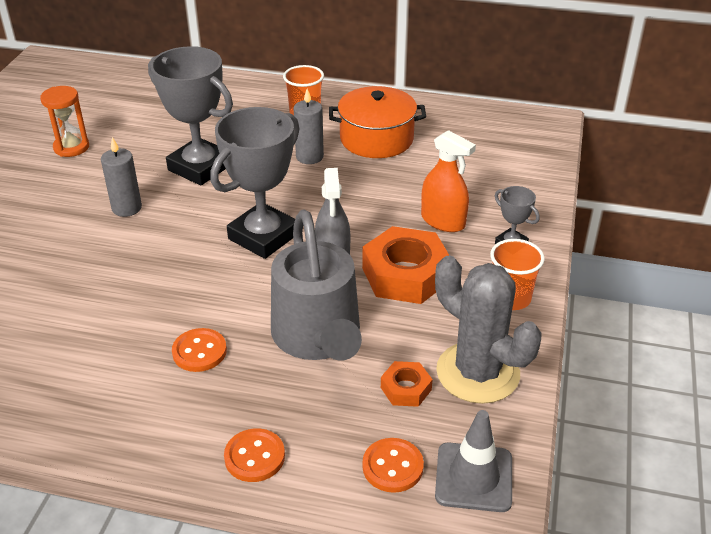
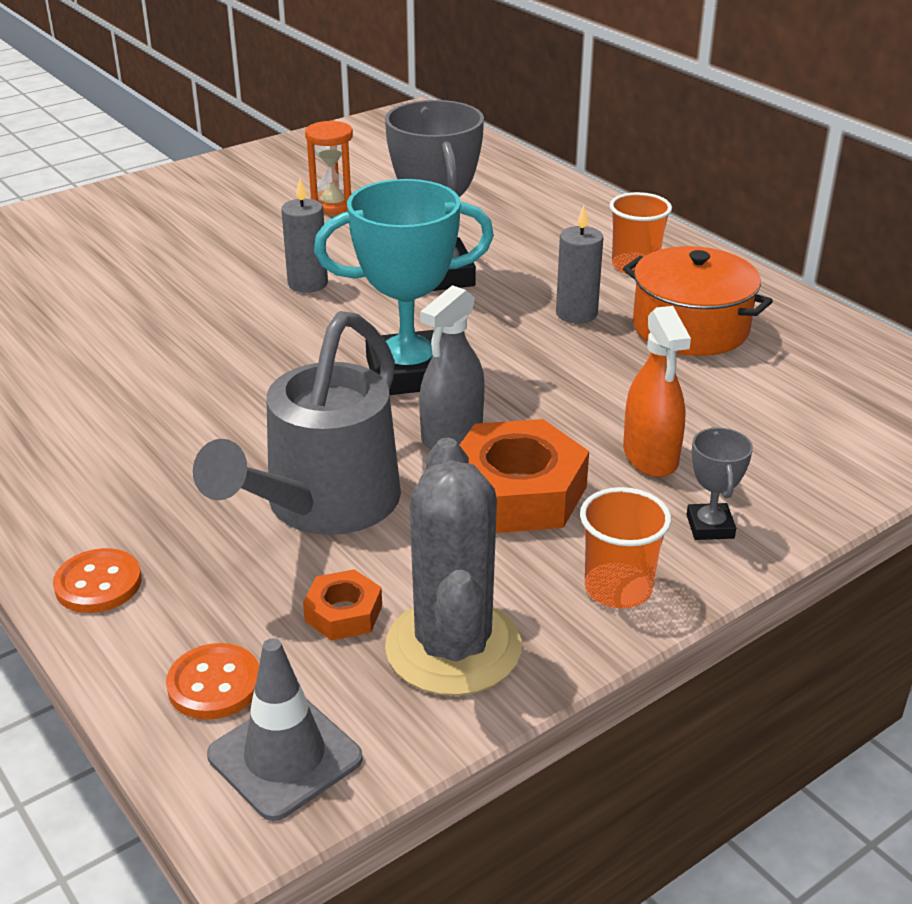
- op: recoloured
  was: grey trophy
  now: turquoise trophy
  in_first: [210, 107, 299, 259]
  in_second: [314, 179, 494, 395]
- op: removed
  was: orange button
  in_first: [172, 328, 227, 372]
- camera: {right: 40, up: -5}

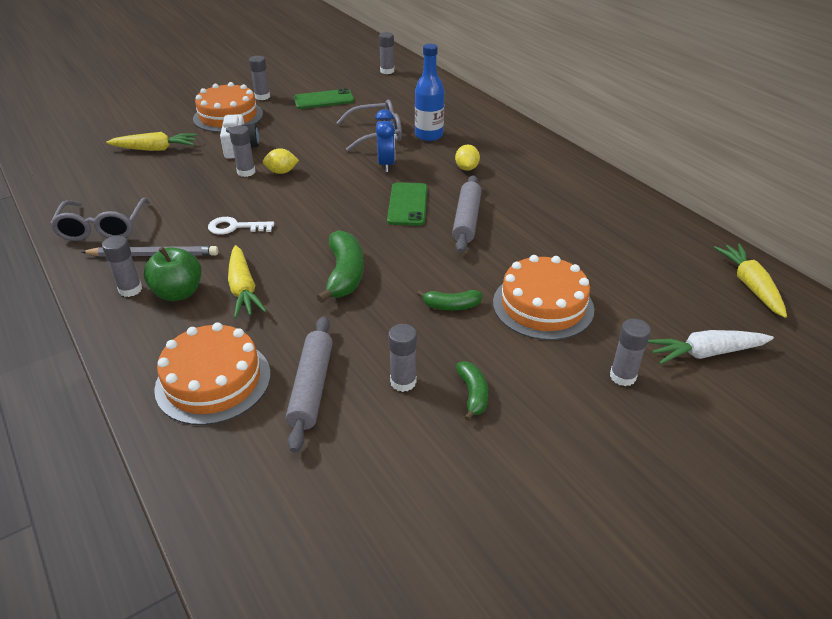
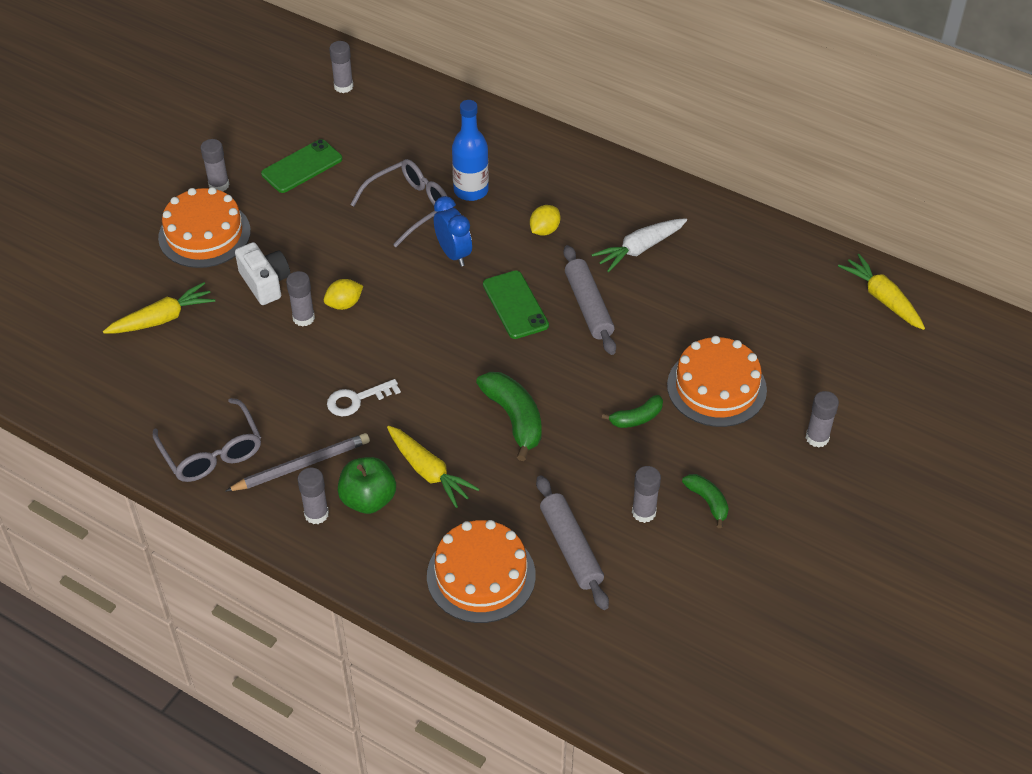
- op: turned
  was: yellow lemon
  in_first: [455, 144, 480, 171]
  in_second: [530, 205, 560, 236]
  clockwise: 60
- op: moved
  was: white carrot
  in_first: [648, 330, 774, 364]
  in_second: [592, 218, 687, 272]
- camera: {right: -25, up: 10}

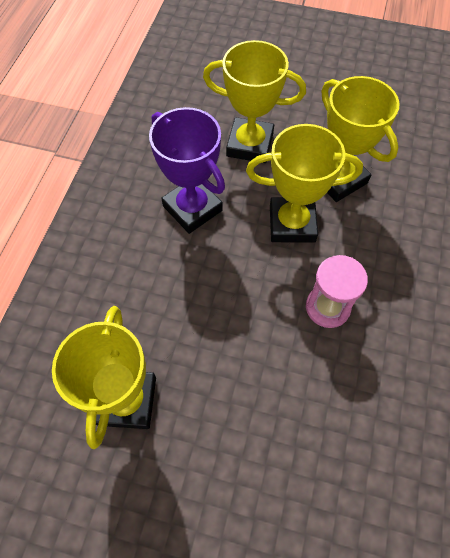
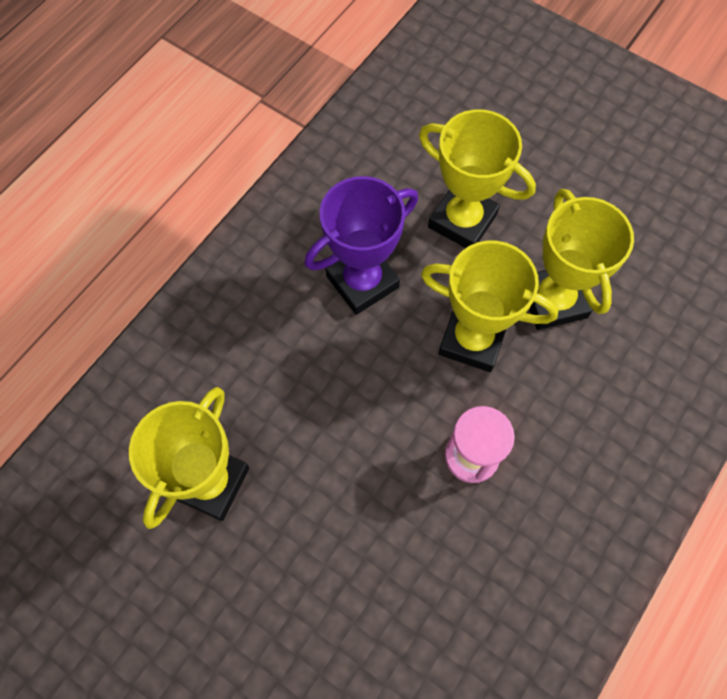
- op: turned
  was: purple trophy
  in_first: [149, 107, 225, 234]
  in_second: [305, 176, 418, 315]
  clockwise: 75
- camera: {right: 20, up: 5}

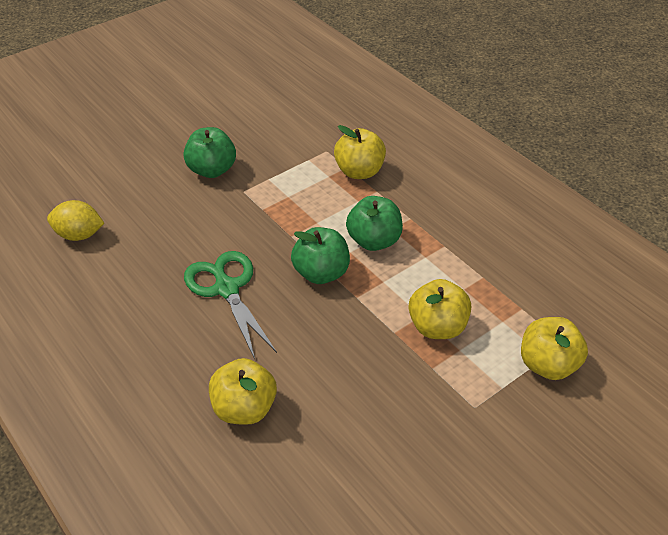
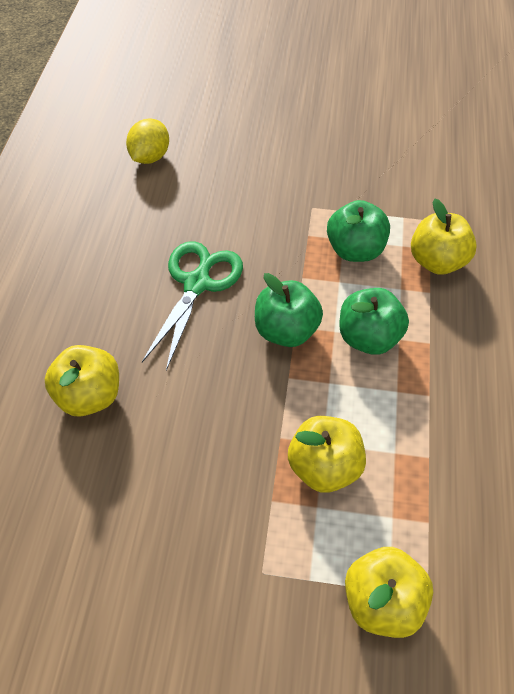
- op: turned
  was: yellow lemon
  in_first: [47, 200, 104, 241]
  in_second: [126, 118, 169, 164]
  clockwise: 60
- op: moved
  was: green apple
  in_first: [184, 127, 236, 178]
  in_second: [327, 200, 390, 262]
- camera: {right: 45, up: 10}

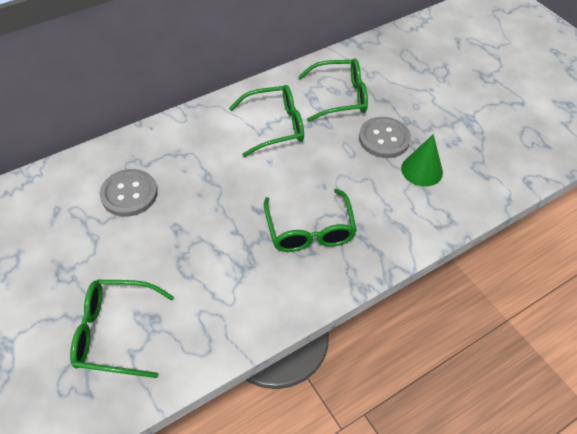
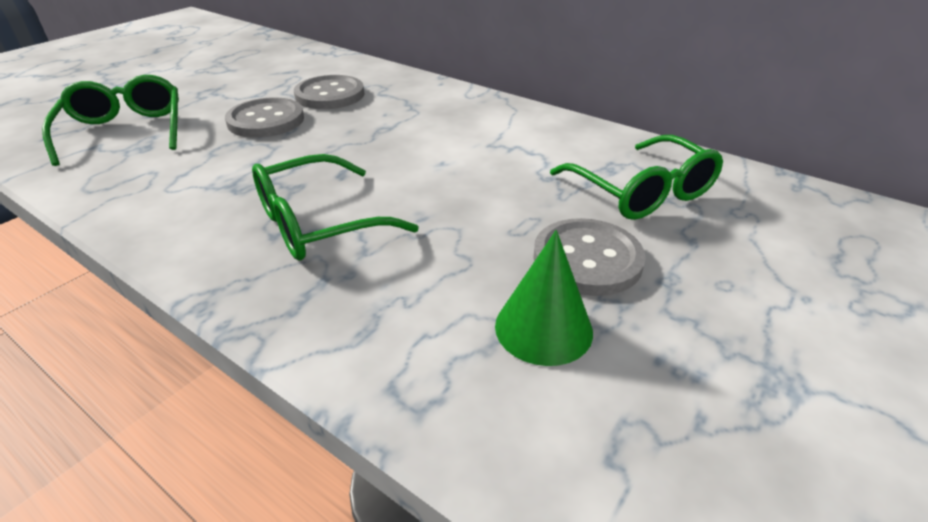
- op: added
  now: grey button
  in_second: [225, 97, 304, 138]
- op: removed
  was: green glasses
  in_first: [229, 85, 304, 157]
- camera: {right: 70, up: -15}

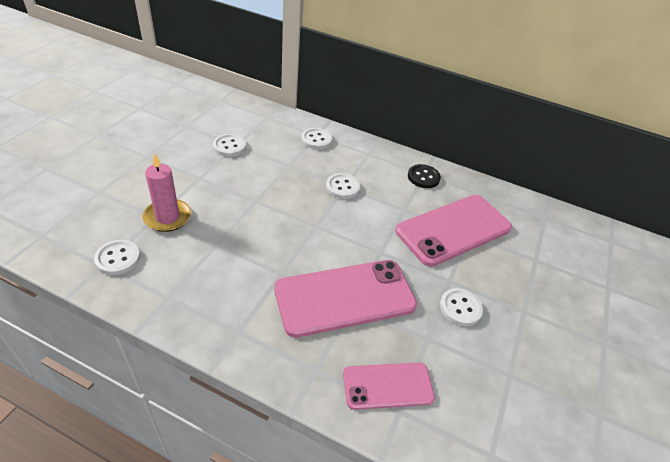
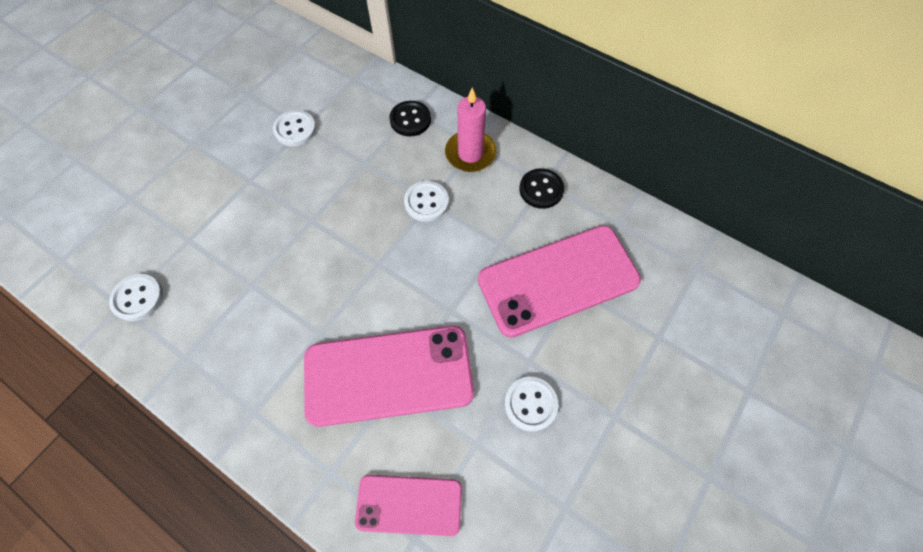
- op: recoloured
  was: white button
  now: black button
  in_first: [301, 128, 332, 149]
  in_second: [389, 101, 431, 136]
- op: moved
  was: pink candle
  in_first: [143, 153, 191, 232]
  in_second: [445, 88, 496, 172]
- camera: {right: 15, up: 20}

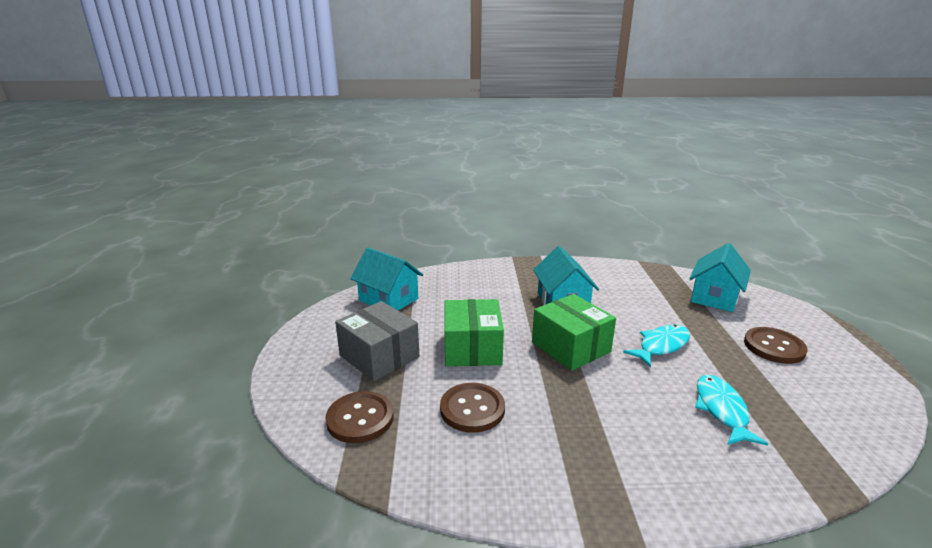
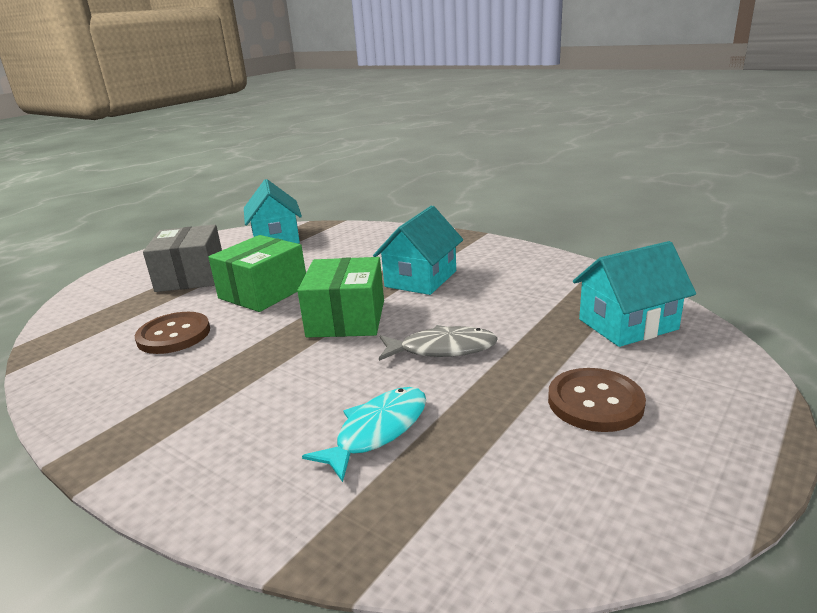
- op: recoloured
  was: turquoise fish
  now: grey fish
  in_first: [623, 325, 690, 368]
  in_second: [379, 325, 498, 361]
- op: removed
  was: brown button
  in_first: [325, 391, 394, 443]
- camera: {right: 40, up: 0}

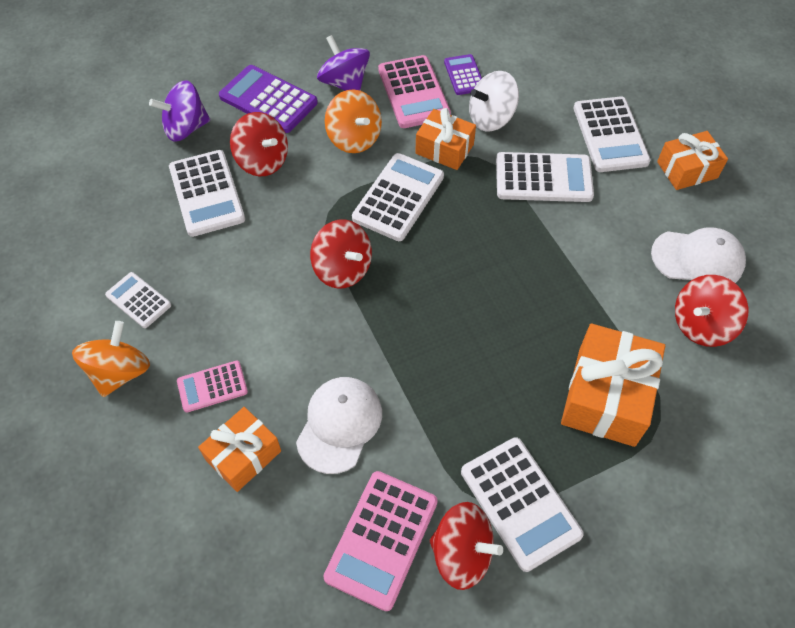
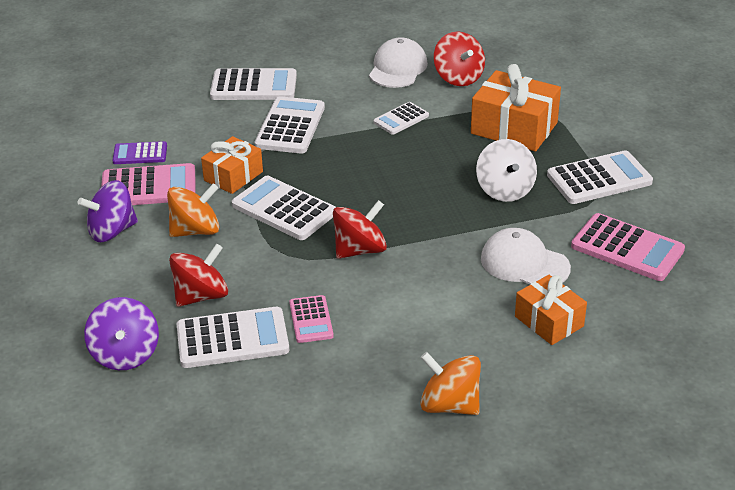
- op: moved
  was: pink calculator
  in_first: [177, 361, 248, 412]
  in_second: [289, 295, 334, 343]
- op: moved
  was: white calculator
  in_first: [105, 272, 171, 328]
  in_second: [374, 102, 429, 135]
- op: moved
  was: white spinning top
  in_first: [469, 71, 519, 131]
  in_second: [476, 139, 537, 202]
- op: removed
  was: purple calculator
  in_first: [219, 65, 318, 133]
- op: removed
  was: red spinning top
  in_first: [429, 502, 503, 590]
- op: removed
  was: orange gift
  in_first: [657, 131, 728, 190]
- camera: {right: -80, up: -20}

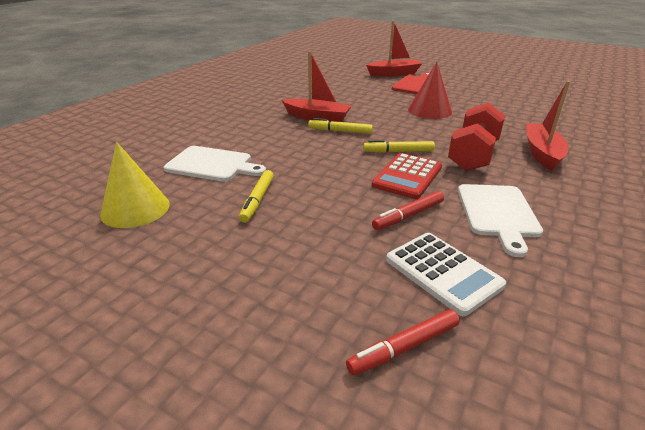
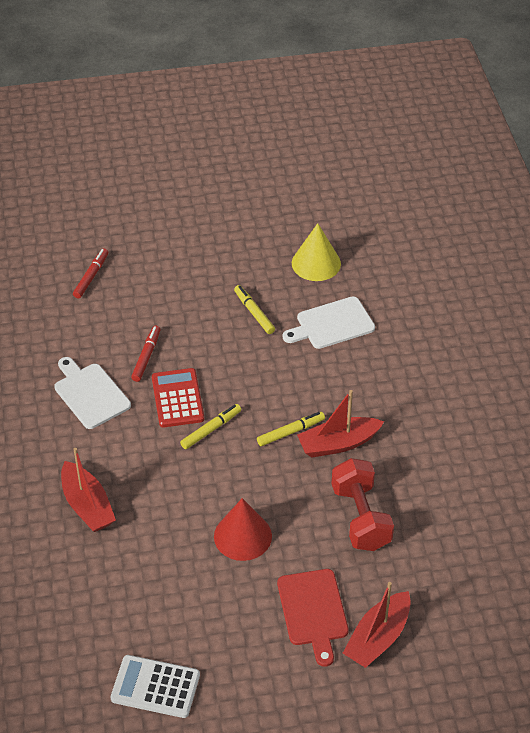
- op: moved
  was: white calculator
  in_first: [386, 233, 506, 316]
  in_second: [111, 655, 200, 718]
- op: moved
  was: red dumbbell
  in_first: [448, 103, 505, 171]
  in_second: [332, 458, 394, 551]
- camera: {right: 140, up: 15}

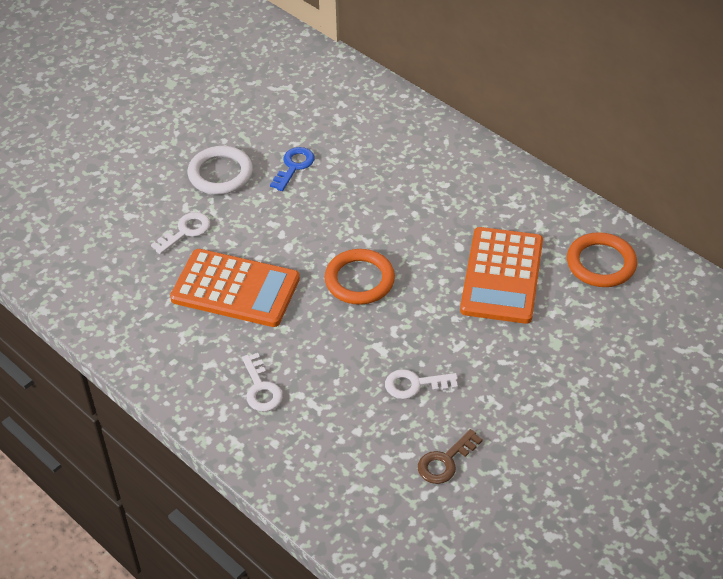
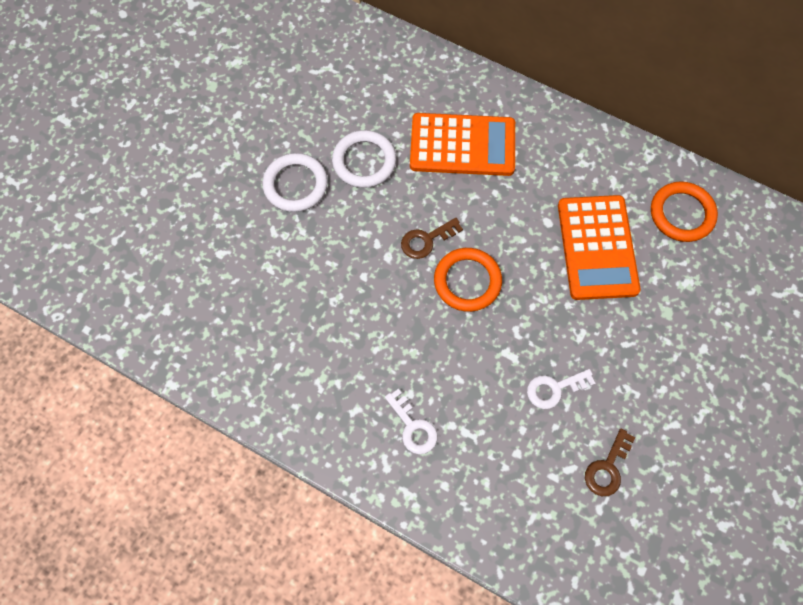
- op: replaced
  was: blue key
  now: white ring
  in_first: [270, 147, 315, 191]
  in_second: [332, 130, 396, 188]
- op: added
  now: brown key
  in_second: [401, 218, 463, 259]
- op: moved
  was: orange calculator
  in_first: [170, 249, 300, 327]
  in_second: [410, 113, 515, 176]
- op: removed
  was: white key
  in_first: [151, 212, 210, 255]
- camera: {right: -15, up: 20}

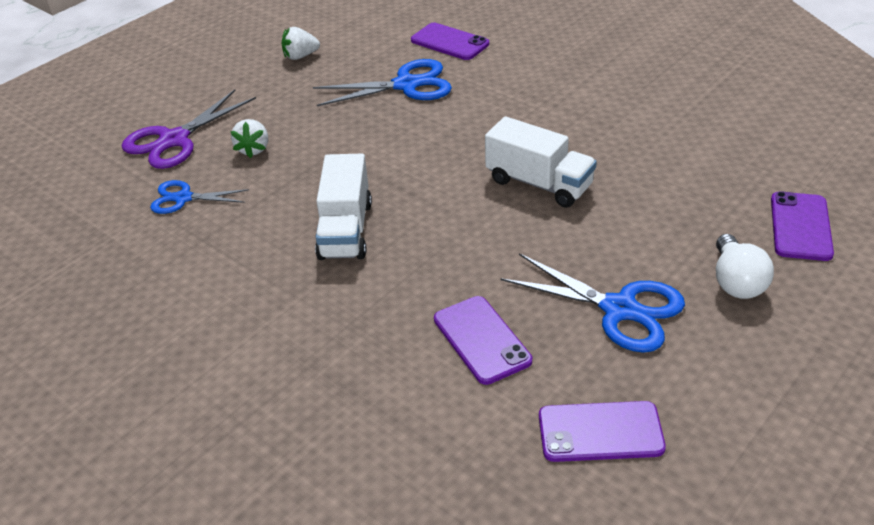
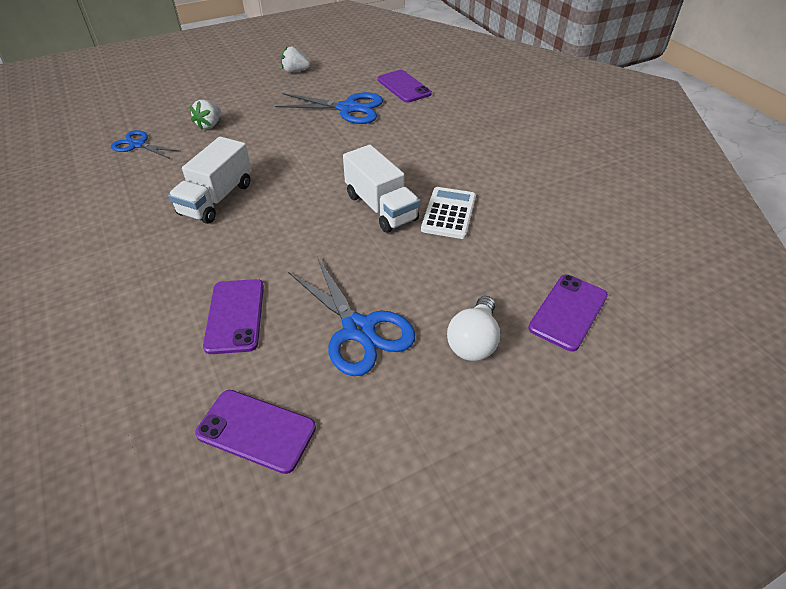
- op: added
  now: white calculator
  in_second: [421, 187, 476, 239]
- op: removed
  was: purple scissors
  in_first: [122, 90, 256, 169]
- camera: {right: 20, up: 5}

